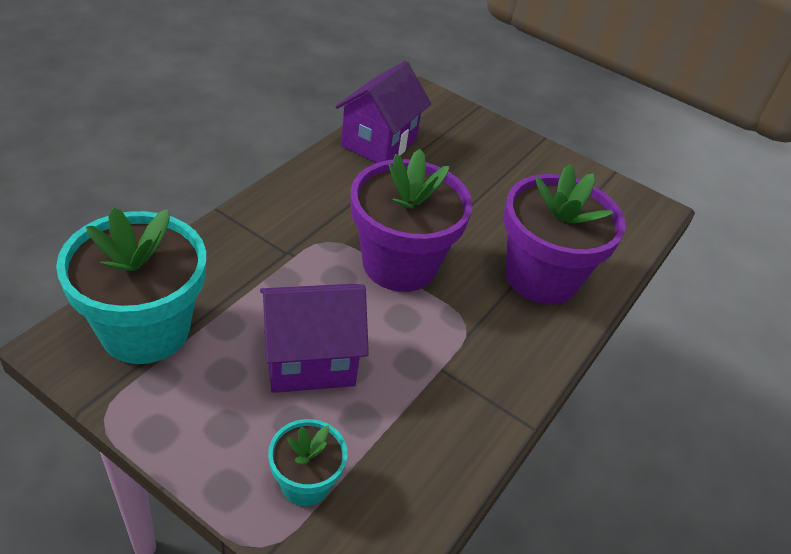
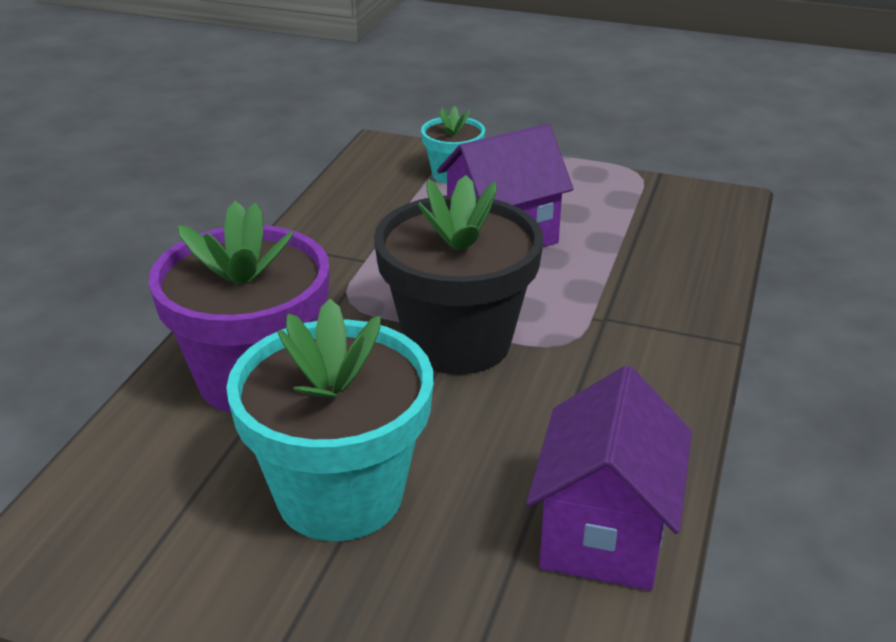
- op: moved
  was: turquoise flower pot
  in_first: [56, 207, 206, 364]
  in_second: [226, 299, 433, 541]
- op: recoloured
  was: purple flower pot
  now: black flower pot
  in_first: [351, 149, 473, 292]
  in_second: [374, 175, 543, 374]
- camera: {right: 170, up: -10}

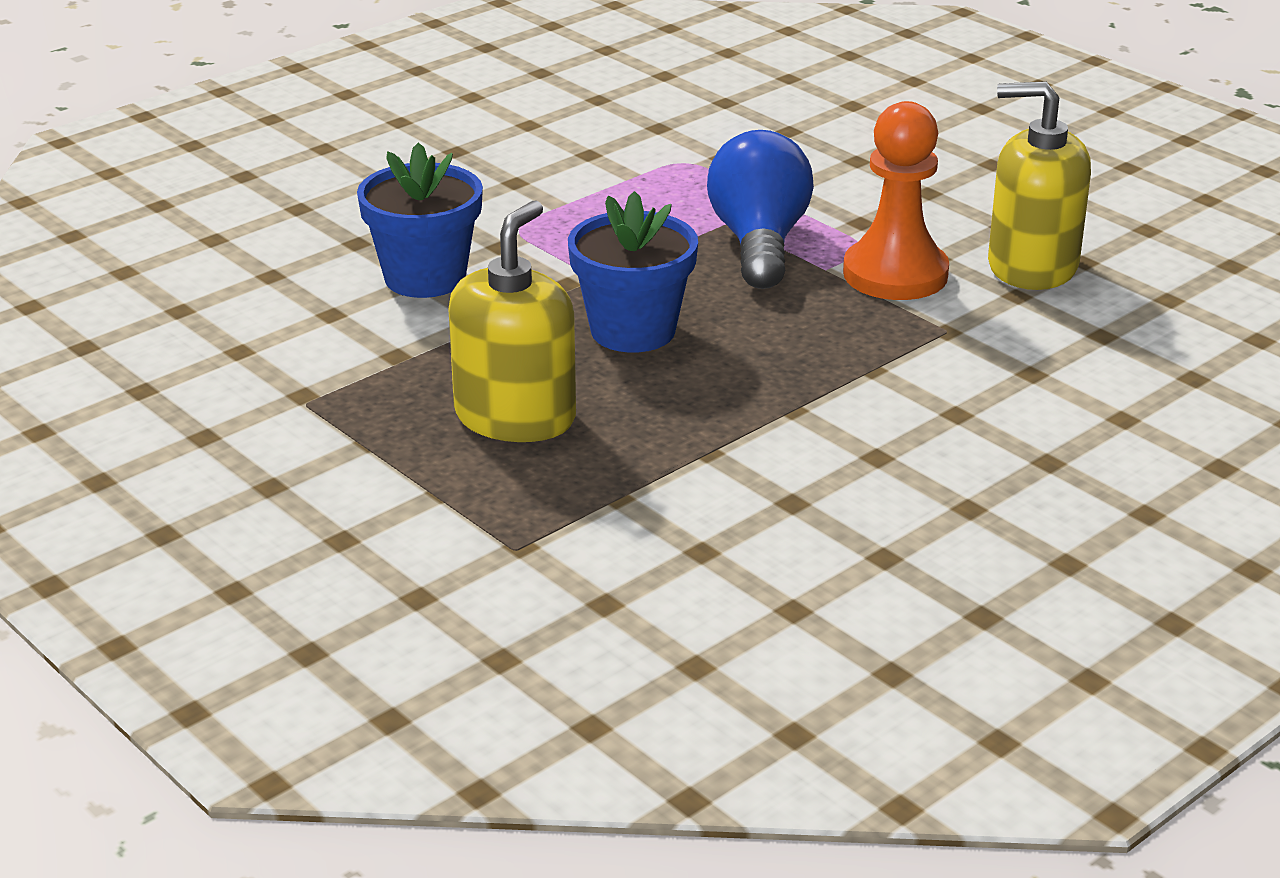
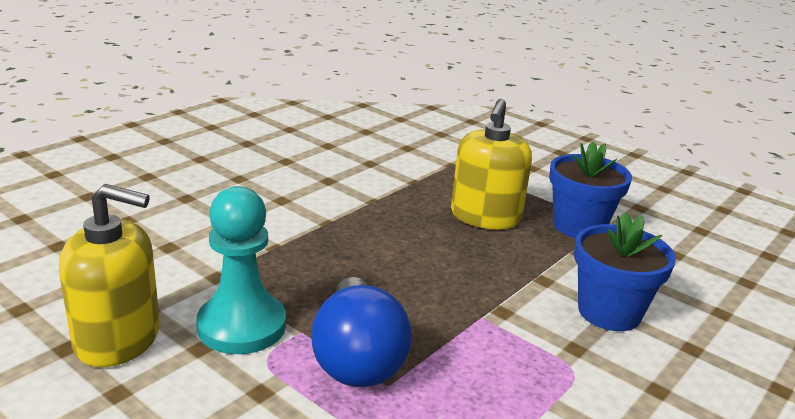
- op: recoloured
  was: orange pawn
  now: turquoise pawn
  in_first: [843, 101, 949, 300]
  in_second: [196, 186, 286, 354]
- op: moved
  was: blue flower pot
  in_first: [568, 191, 698, 353]
  in_second: [549, 142, 632, 238]
- camera: {right: 170, up: -5}

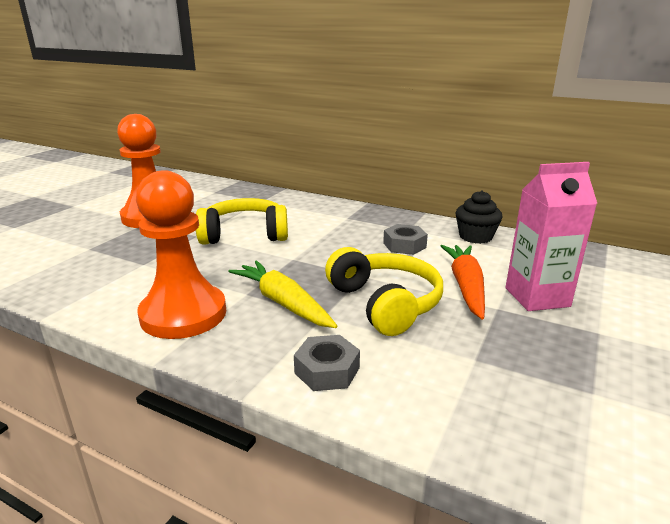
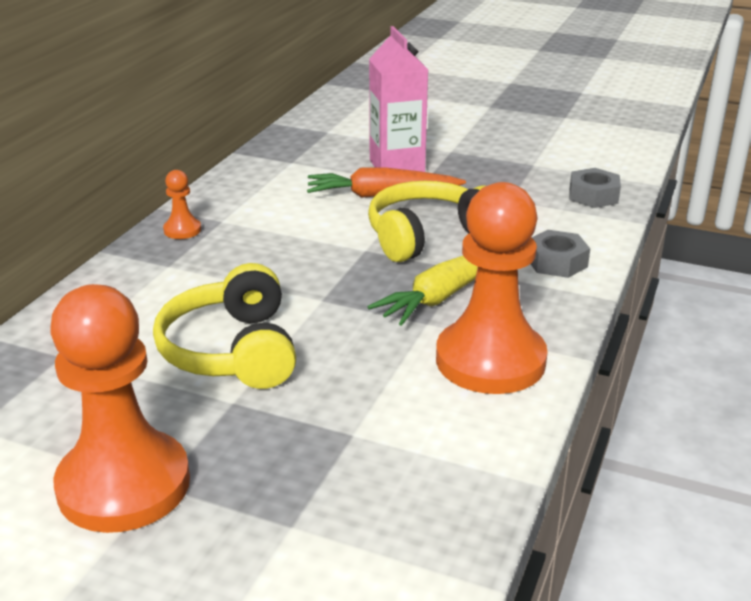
- op: added
  now: orange pawn
  in_second: [163, 170, 201, 239]
- op: moved
  was: grey nut
  in_first: [383, 224, 428, 255]
  in_second: [570, 168, 621, 208]
- op: removed
  was: black cupcake
  in_first: [455, 190, 503, 244]
- camera: {right: -95, up: 5}

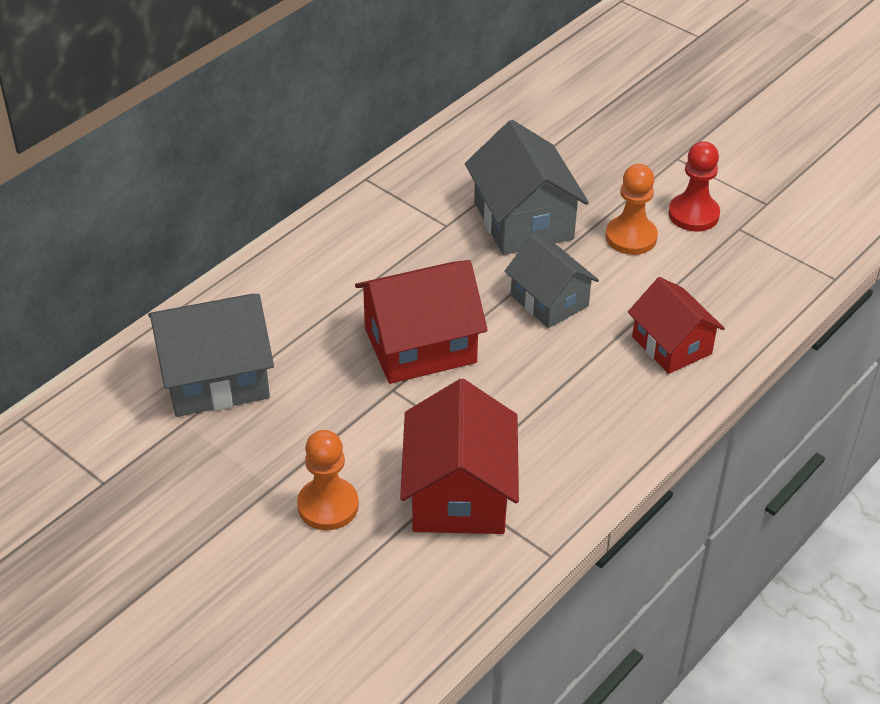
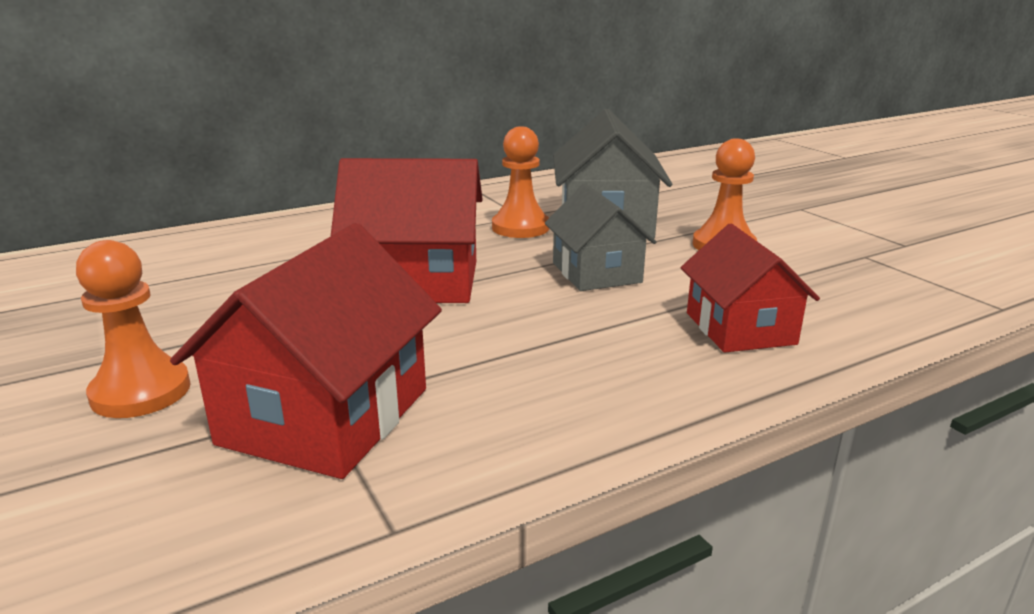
- op: added
  now: orange pawn
  in_second: [492, 126, 549, 238]
- op: removed
  was: grey house
  in_first: [148, 294, 274, 417]
- op: removed
  was: red pawn
  in_first: [668, 141, 720, 231]
- camera: {right: 20, up: -20}

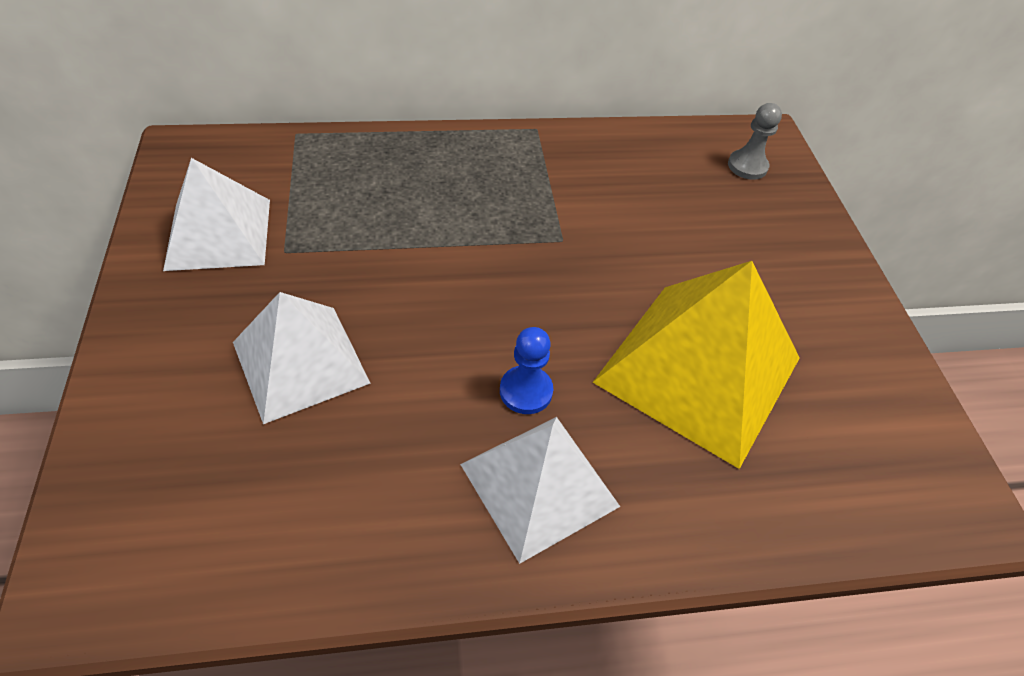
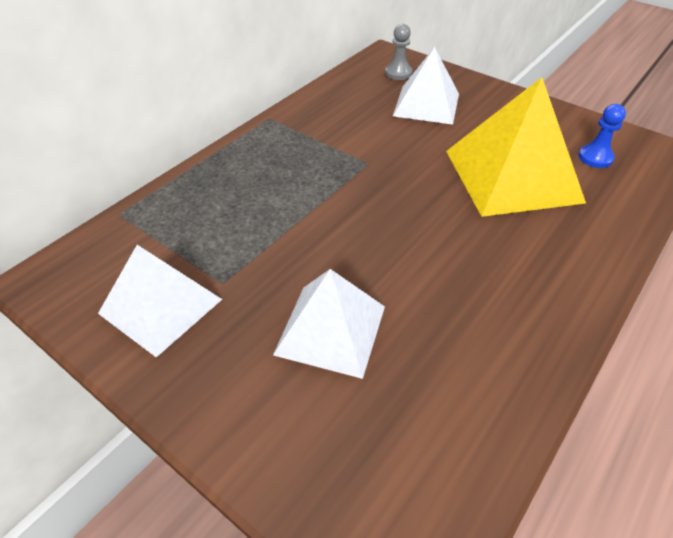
- op: moved
  was: white pyramid
  in_first: [460, 417, 620, 564]
  in_second: [393, 47, 459, 125]
- op: moved
  was: blue pawn
  in_first: [500, 327, 553, 414]
  in_second: [579, 104, 626, 168]
- camera: {right: -40, up: -5}

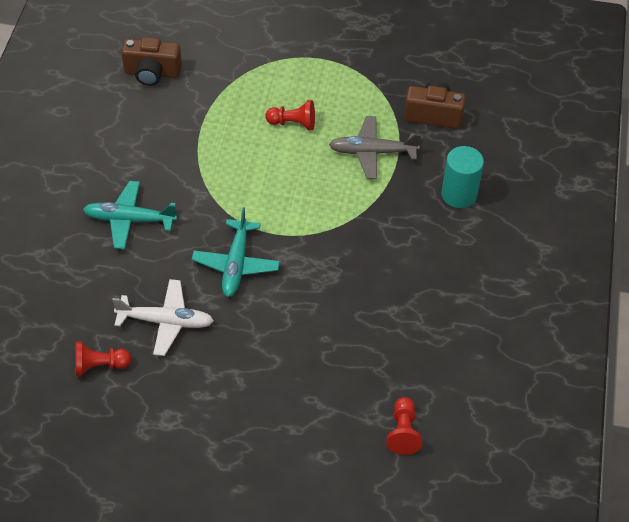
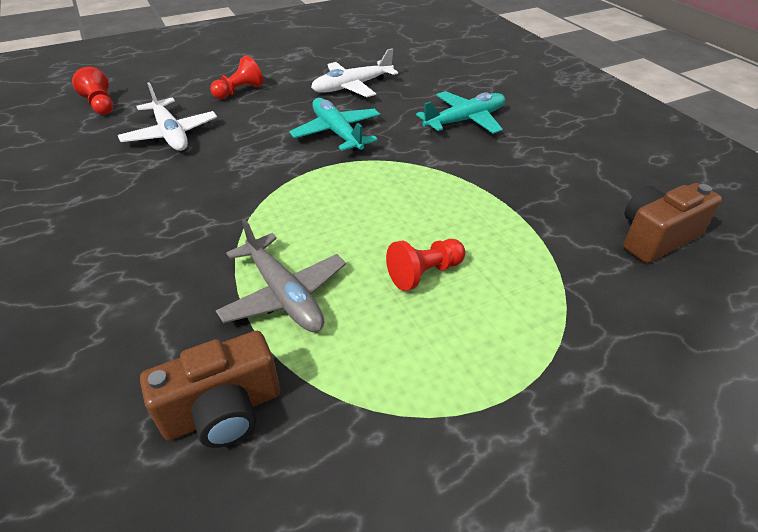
- op: added
  now: white plane
  in_second: [118, 82, 217, 151]
- op: moved
  was: red pawn
  in_first: [75, 342, 132, 376]
  in_second: [210, 55, 264, 99]
- op: turned
  was: grey plane
  in_first: [329, 116, 421, 179]
  in_second: [216, 219, 346, 332]
  clockwise: 90
- op: removed
  was: turquoise cylinder
  in_first: [441, 146, 484, 208]
- camera: {right: 145, up: -10}

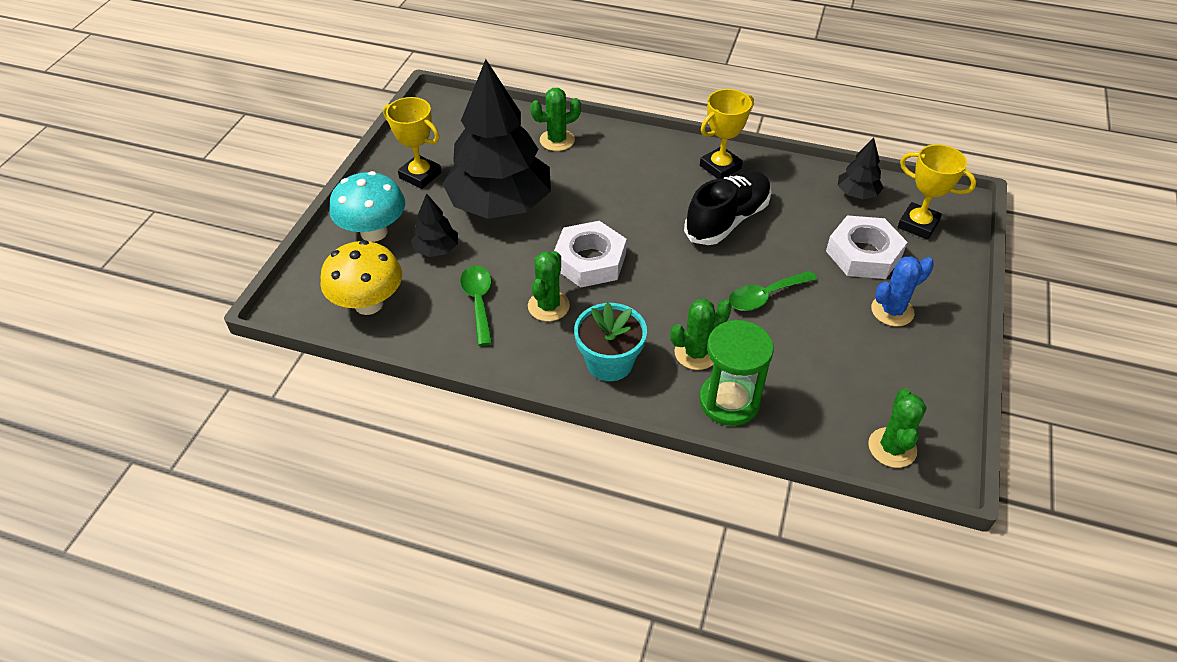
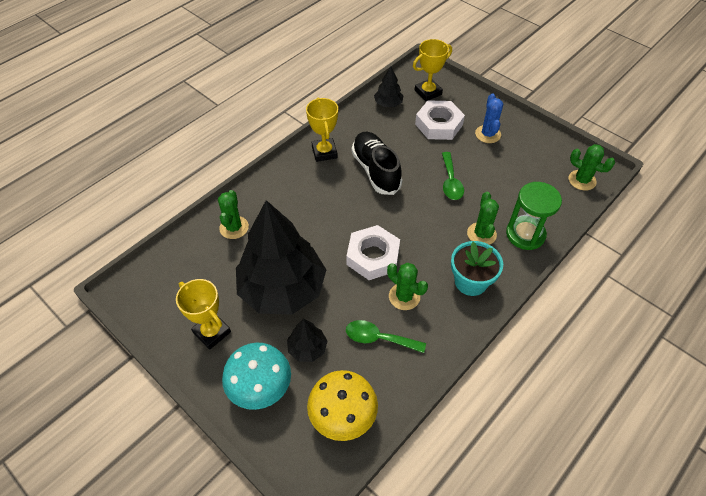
- op: turned
  was: yellow trophy
  in_first: [383, 97, 441, 189]
  in_second: [176, 279, 231, 350]
  clockwise: 75
- camera: {right: -65, up: 5}

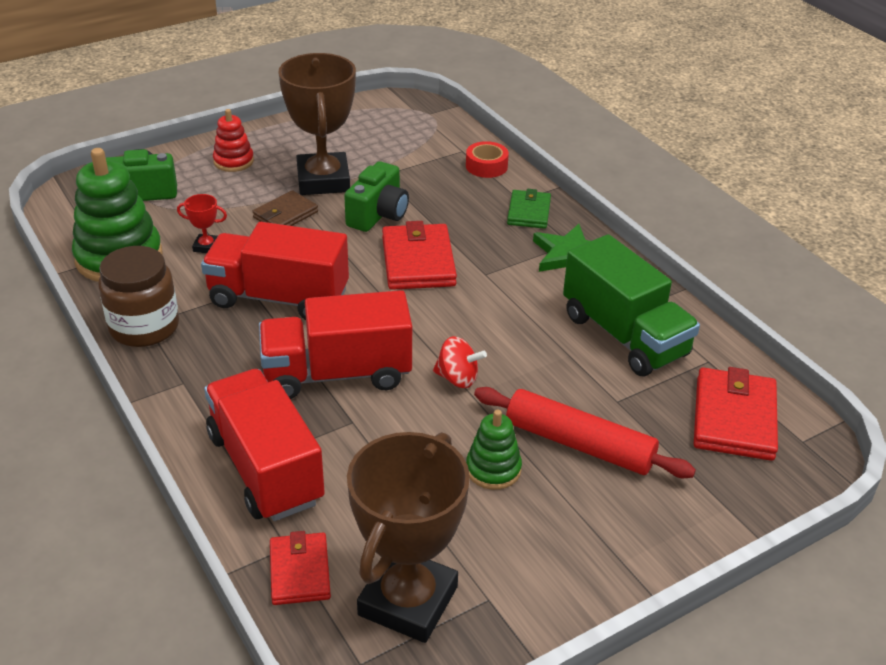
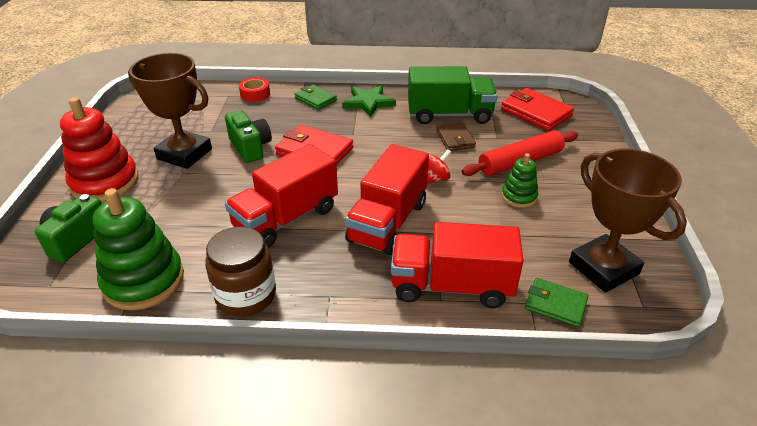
- op: resized
  was: red stacking toy
  in_first: [213, 109, 254, 172]
  in_second: [60, 97, 139, 202]
  ratio: 1.9
- op: moved
  was: brown wallet
  in_first: [252, 190, 318, 226]
  in_second: [436, 123, 476, 151]
- op: recoloured
  was: red wallet
  now: green wallet
  in_first: [270, 531, 331, 605]
  in_second: [525, 278, 589, 327]
- op: removed
  was: red trophy
  in_first: [177, 194, 227, 253]
- camera: {right: -55, up: 0}

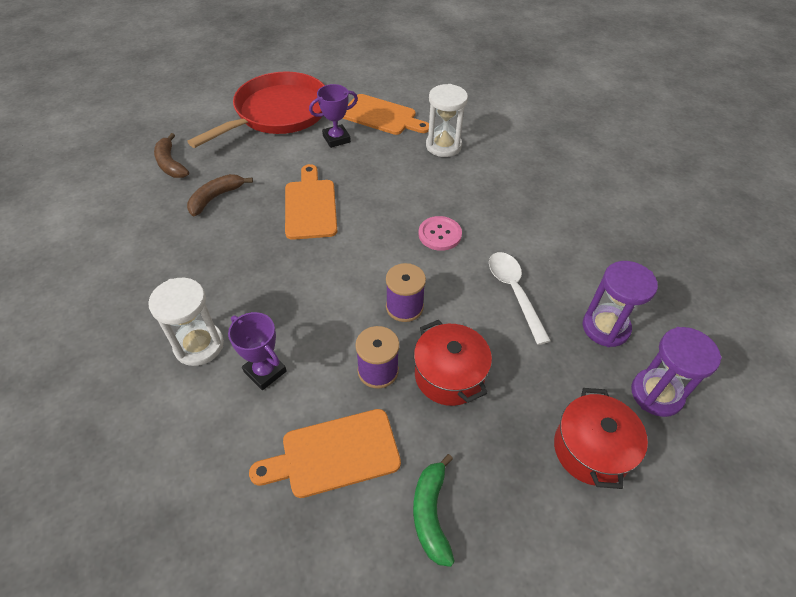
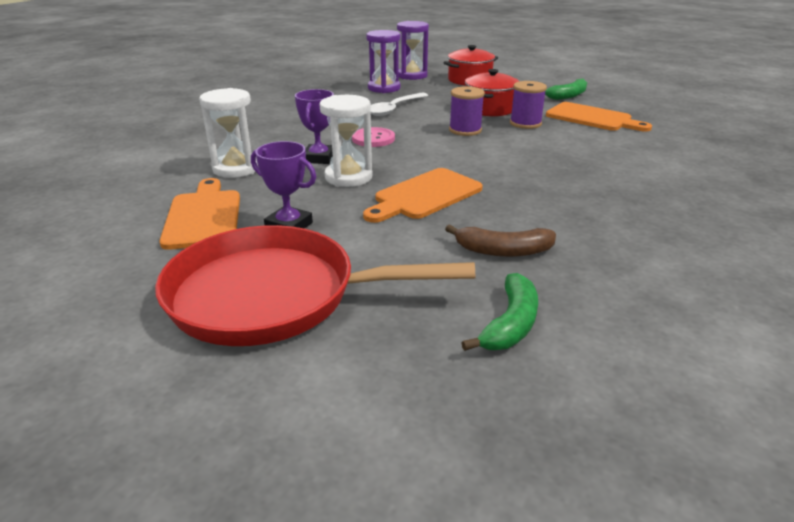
- op: moved
  was: purple trophy
  in_first: [228, 312, 286, 390]
  in_second: [295, 89, 334, 164]
- op: moved
  was: white hourglass
  in_first: [148, 278, 224, 366]
  in_second: [320, 95, 373, 187]
- op: recoloured
  was: brown banana
  now: green banana
  in_first: [154, 133, 189, 178]
  in_second: [462, 273, 538, 351]
- camera: {right: -125, up: -20}

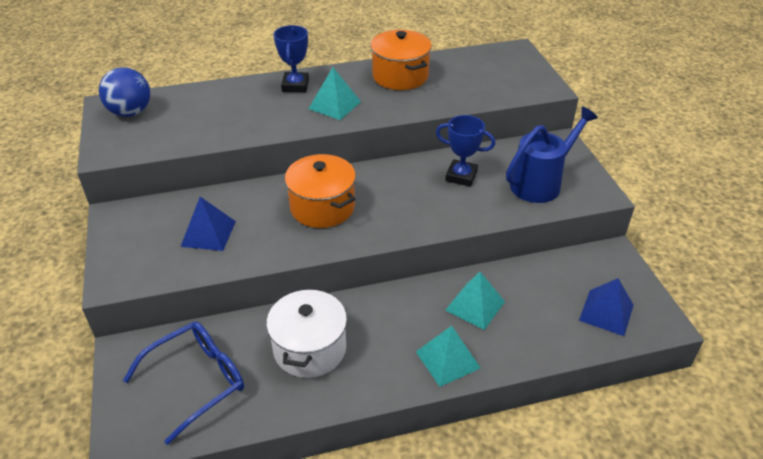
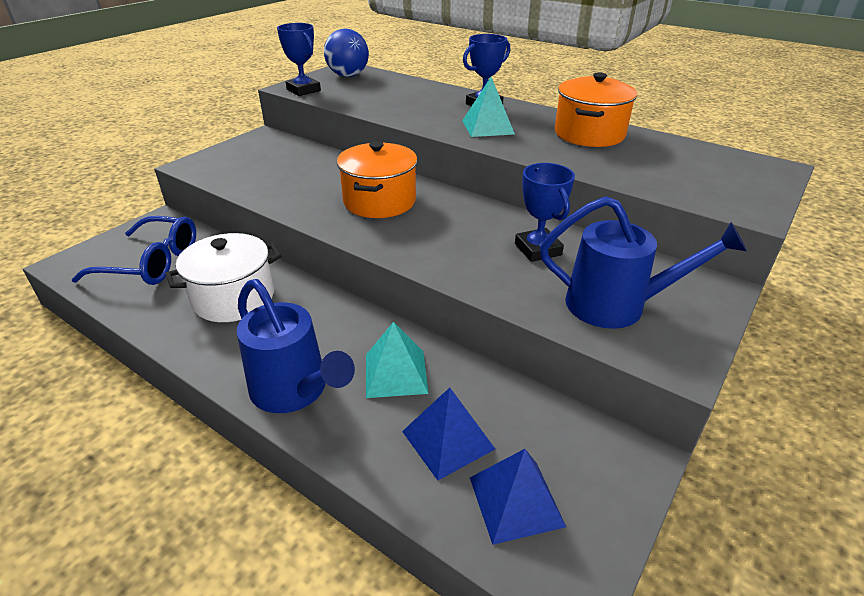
- op: replaced
  was: turquoise pyramid
  now: blue watering can
  in_first: [416, 326, 481, 387]
  in_second: [237, 279, 355, 413]
- op: added
  now: blue trophy
  in_second: [277, 23, 321, 96]
- op: moved
  was: blue pyramid
  in_first: [180, 197, 236, 251]
  in_second: [402, 388, 495, 480]
- camera: {right: 50, up: -5}

